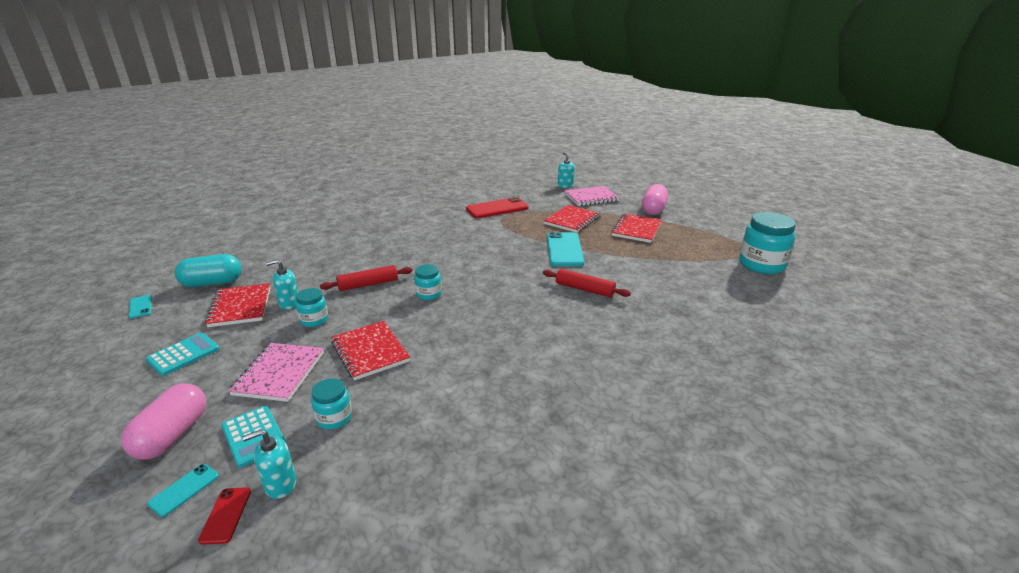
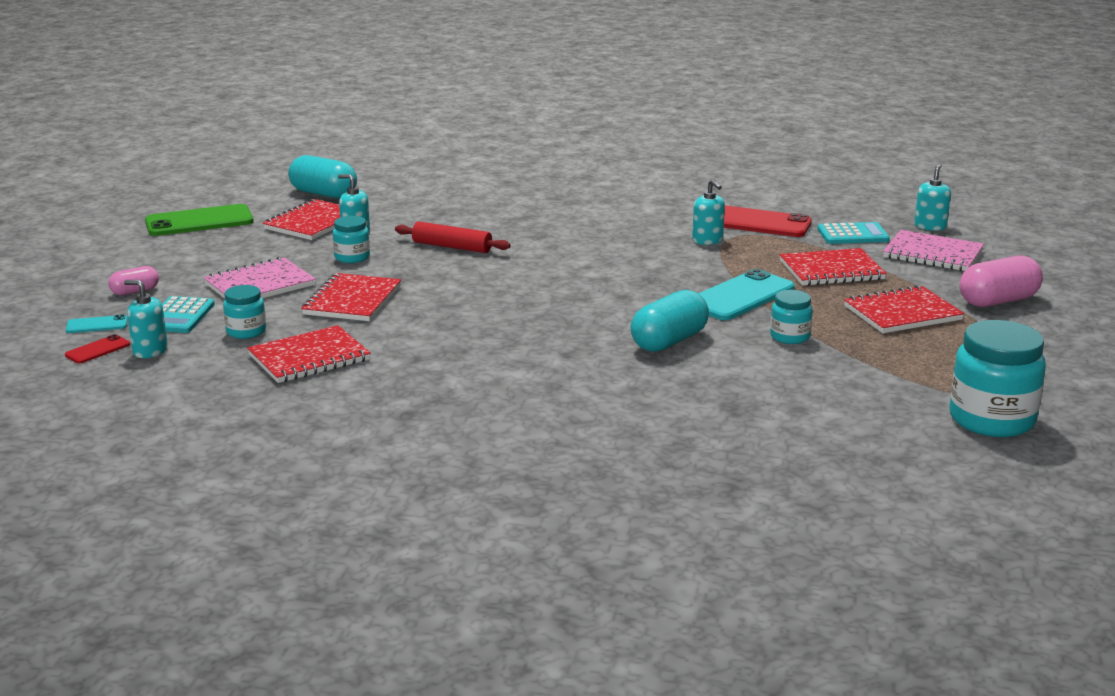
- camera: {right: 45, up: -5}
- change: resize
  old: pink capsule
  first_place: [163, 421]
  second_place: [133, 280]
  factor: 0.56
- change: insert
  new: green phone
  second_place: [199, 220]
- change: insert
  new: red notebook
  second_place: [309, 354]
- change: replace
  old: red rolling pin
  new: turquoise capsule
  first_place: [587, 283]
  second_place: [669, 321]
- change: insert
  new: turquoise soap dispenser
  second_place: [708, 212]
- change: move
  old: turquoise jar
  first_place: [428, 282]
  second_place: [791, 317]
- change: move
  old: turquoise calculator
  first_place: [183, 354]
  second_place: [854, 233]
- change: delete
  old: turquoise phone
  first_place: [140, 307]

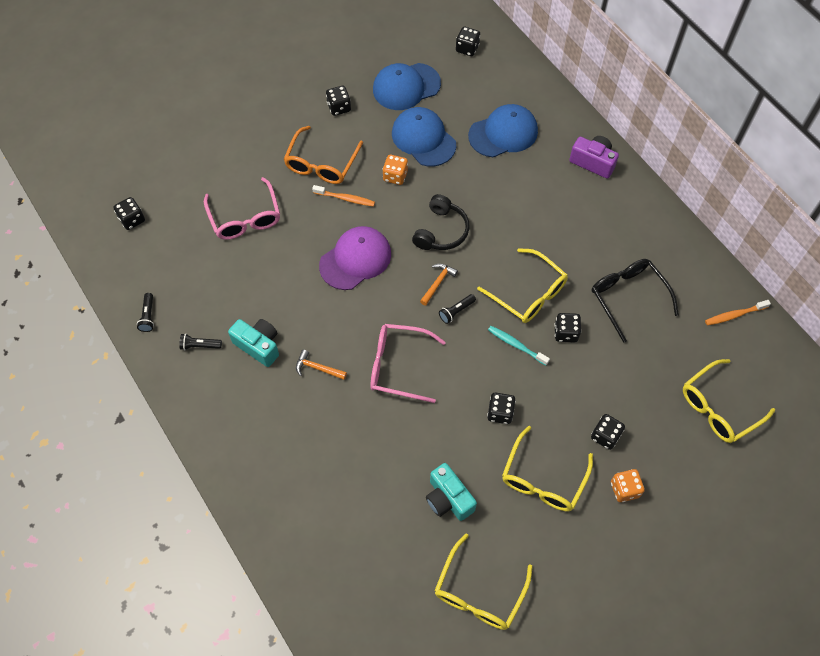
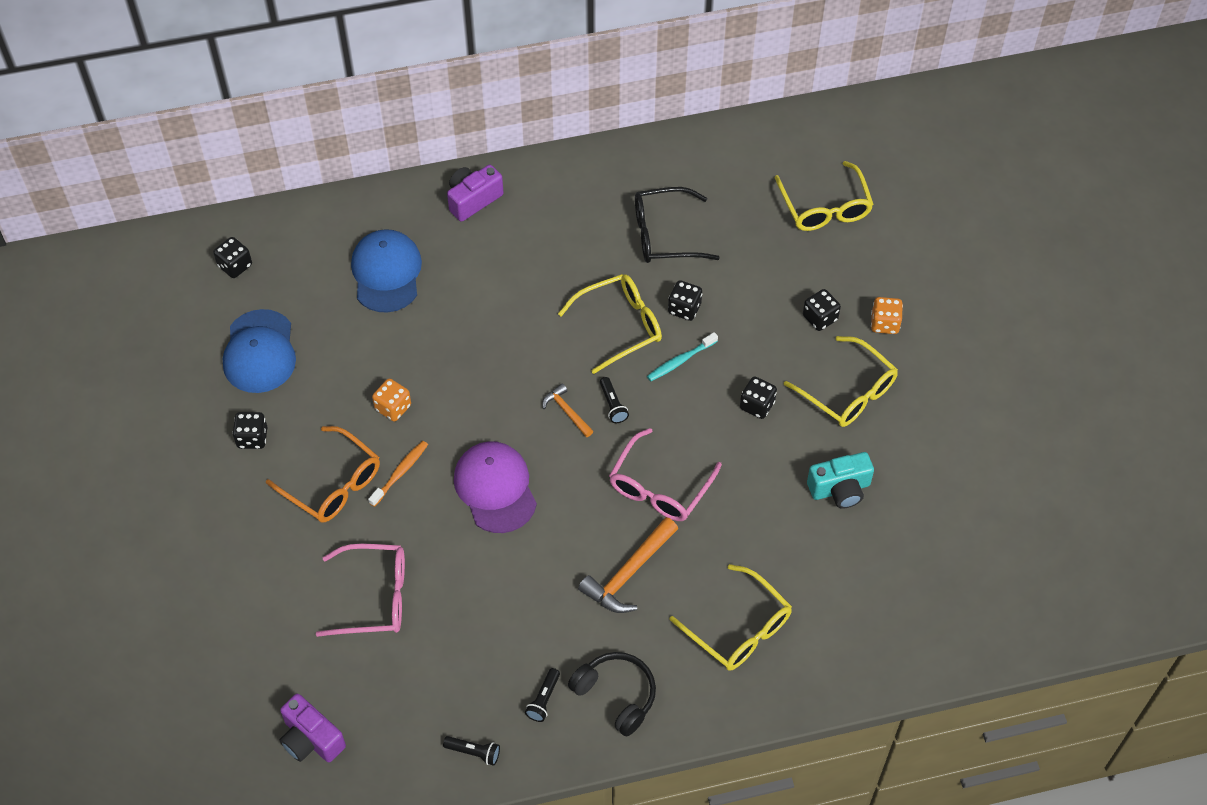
- camera: {right: -70, up: -5}
- change: replace
  old: black dice
  new: purple camera
  first_place: [129, 213]
  second_place: [313, 728]
- change: move
  old: black headphones
  first_place: [440, 222]
  second_place: [612, 694]
- change: resize
  old: orange hammer
  first_place: [321, 365]
  second_place: [628, 565]
  factor: 1.75
- change: move
  old: yellow glasses
  first_place: [483, 581]
  second_place: [731, 617]
- change: delete
  old: turquoise camera
  first_place: [253, 343]
- change: delete
  old: blue cap
  first_place: [424, 137]
- change: delete
  old: orange toothbrush
  first_place: [738, 313]

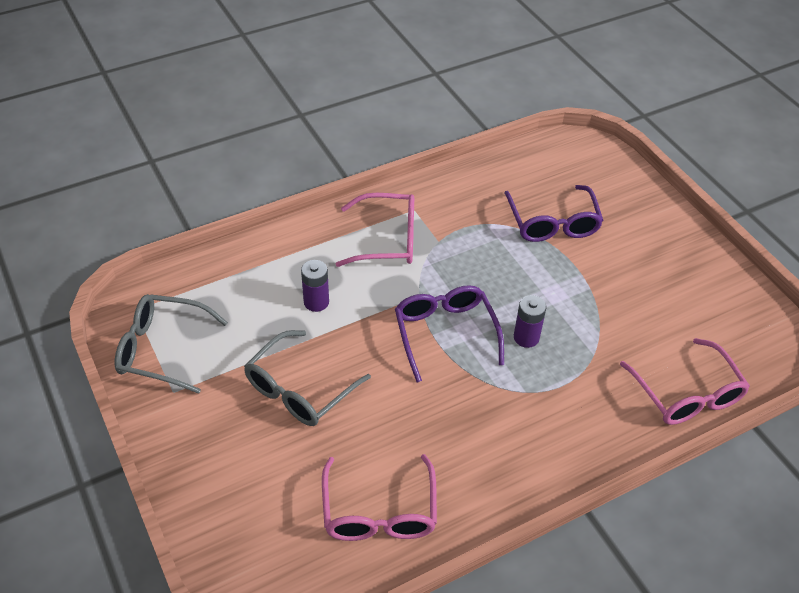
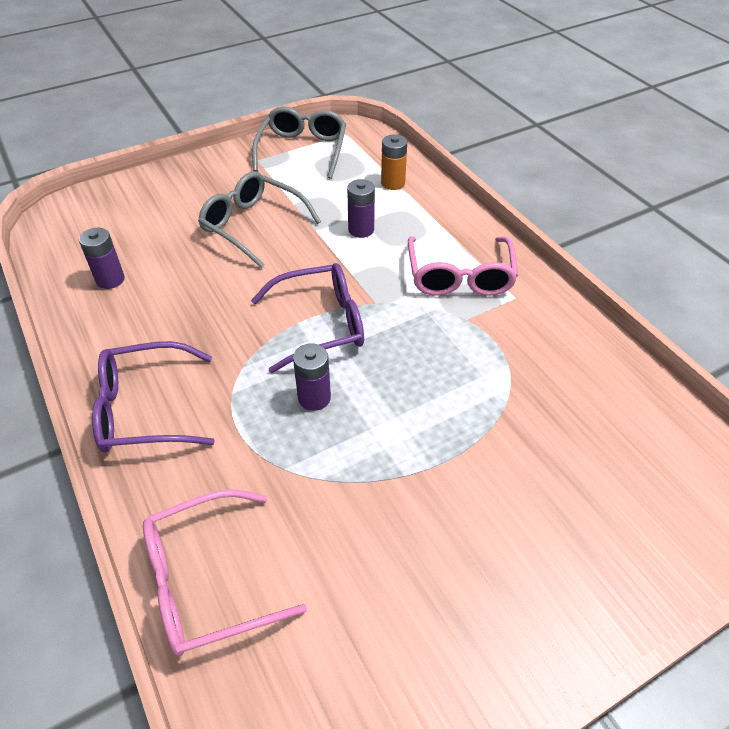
- camera: {right: 90, up: 0}
- change: replace
  old: pink glasses
  new: purple battery
  first_place: [379, 497]
  second_place: [102, 258]
- change: move
  old: purple glasses
  first_place: [554, 213]
  second_place: [153, 396]
- change: insert
  new: orange battery
  second_place: [394, 162]

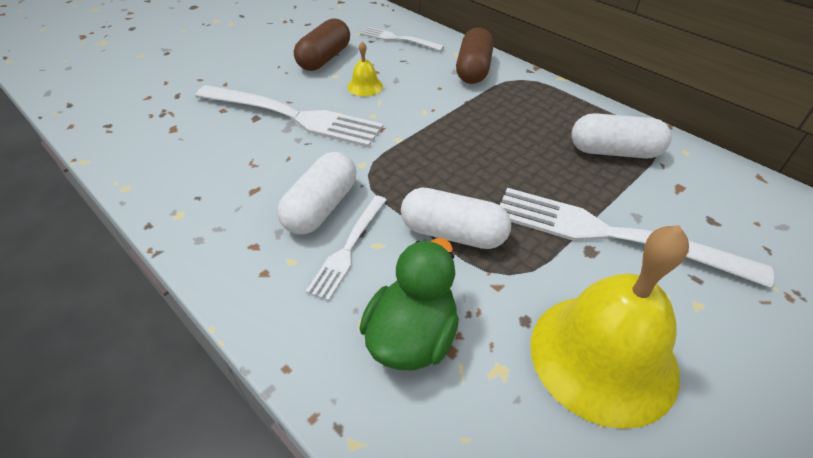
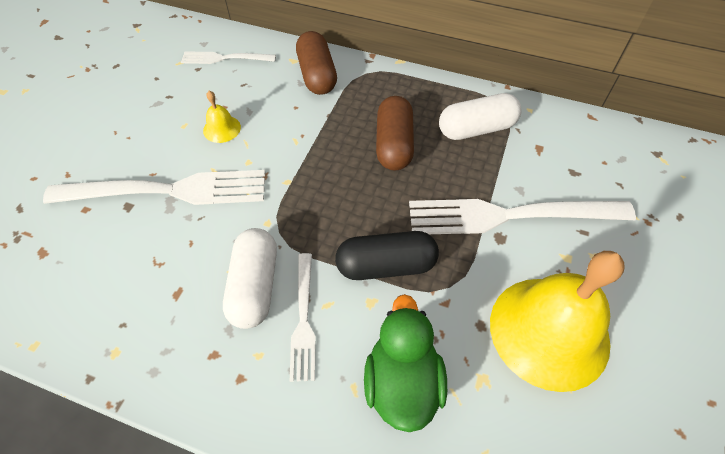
- camera: {right: -25, up: 10}
- change: recolor
  old: white capsule
  new: black capsule
  first_place: [456, 218]
  second_place: [387, 255]
- change: move
  old: brown capsule
  first_place: [322, 44]
  second_place: [395, 133]

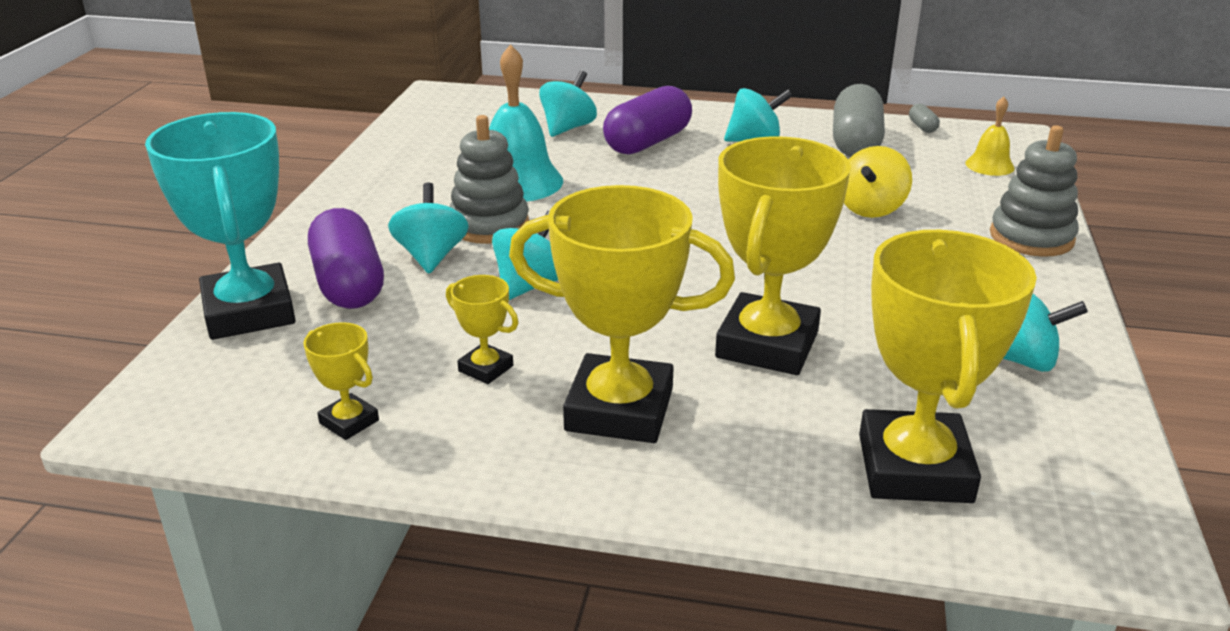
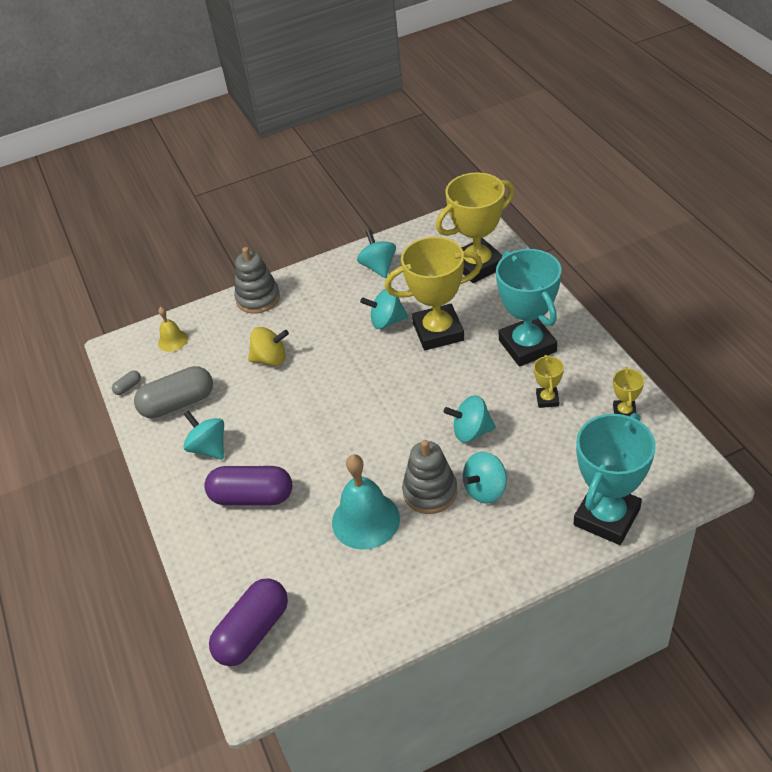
- camera: {right: -120, up: 15}
- change: move
  old: purple capsule
  first_place: [346, 258]
  second_place: [248, 622]
- change: move
  old: turquoise spinning top
  first_place: [568, 103]
  second_place: [384, 309]
- change: recolor
  old: yellow trophy
  new: turquoise trophy
  first_place: [622, 314]
  second_place: [528, 308]

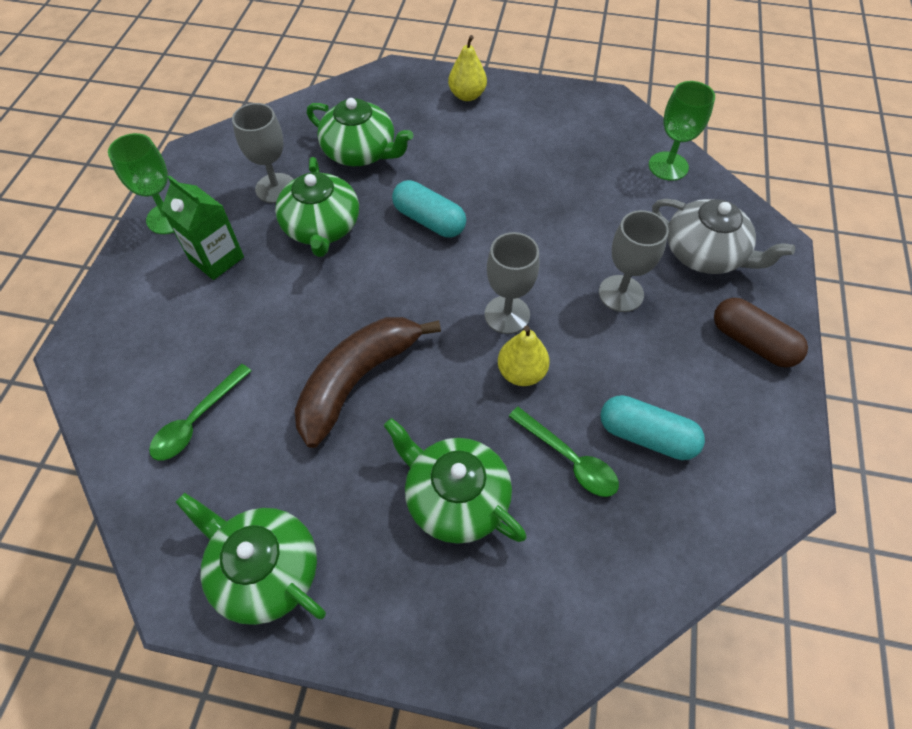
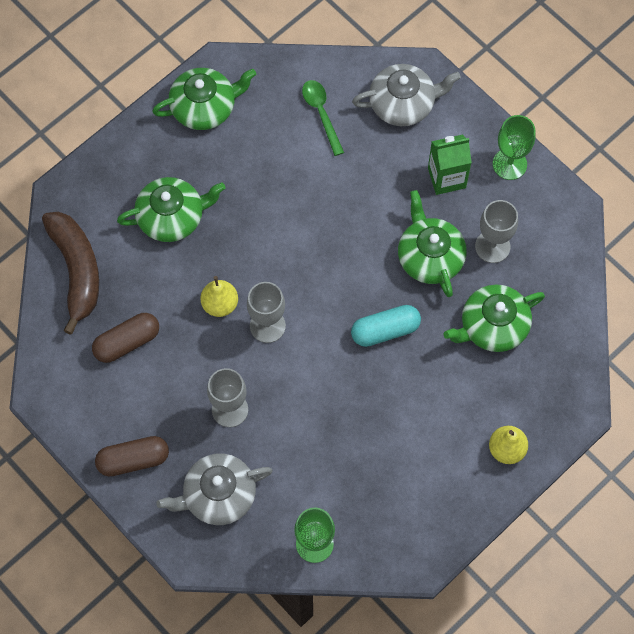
- camera: {right: 125, up: 10}
- change: move
  old: brown banana
  first_place: [368, 382]
  second_place: [70, 273]
- change: recolor
  old: turquoise capsule
  new: brown capsule
  first_place: [652, 427]
  second_place: [125, 338]
- change: insert
  new: grey teapot
  second_place: [406, 95]
- change: rotate
  old: green teapot
  first_place: [317, 207]
  second_place: [432, 243]
  degrees: 45
- change: delete
  old: green spoon
  first_place: [563, 452]

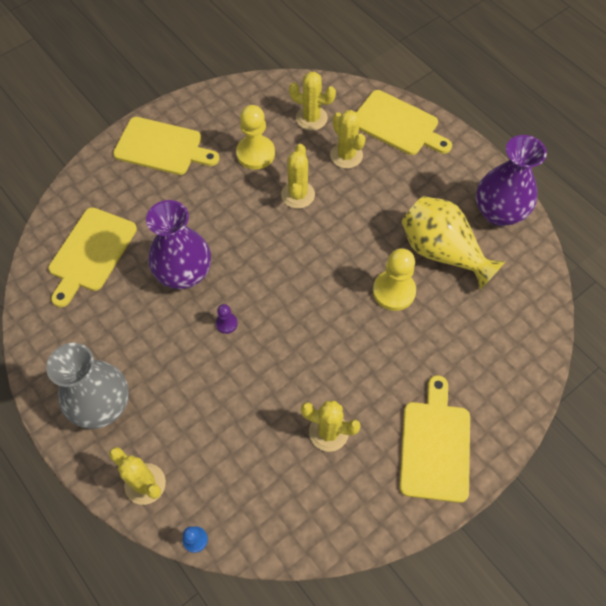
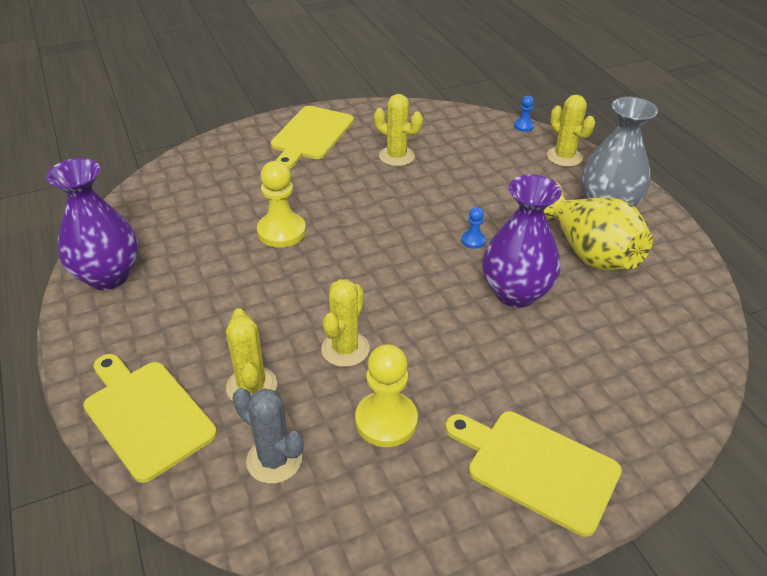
- camera: {right: -165, up: -20}
- change: recolor
  old: yellow cactus
  new: grey cactus
  first_place: [312, 101]
  second_place: [268, 436]
- change: recolor
  old: purple pawn
  new: blue pawn
  first_place: [227, 319]
  second_place: [473, 228]
- change: move
  old: yellow vase
  first_place: [454, 243]
  second_place: [598, 226]
- change: delete
  old: yellow cutting board
  first_place: [92, 257]

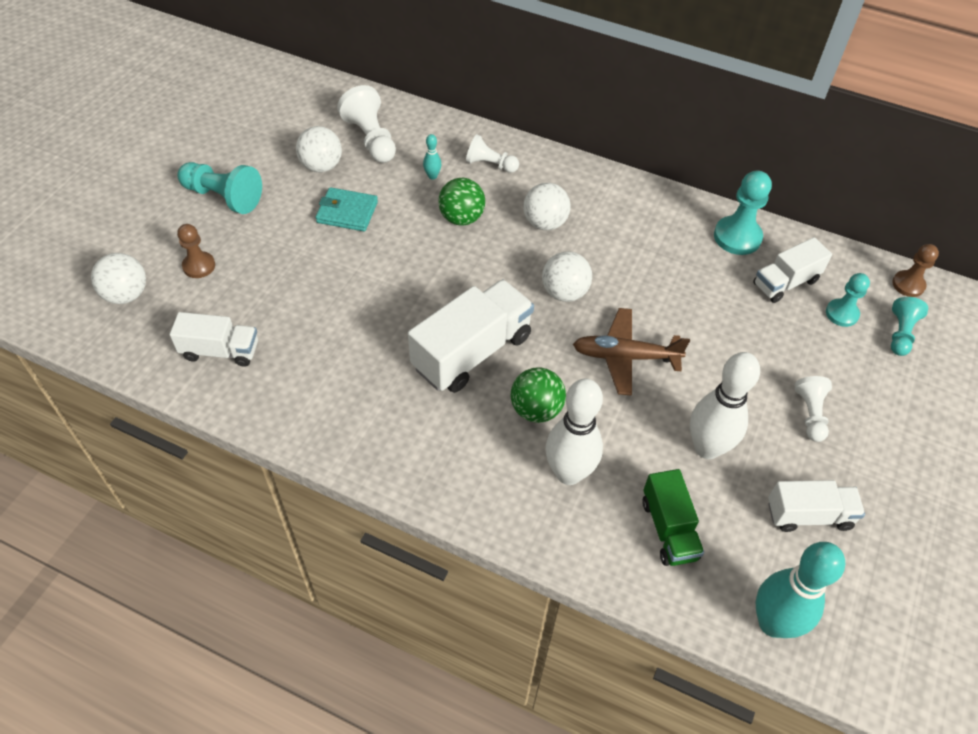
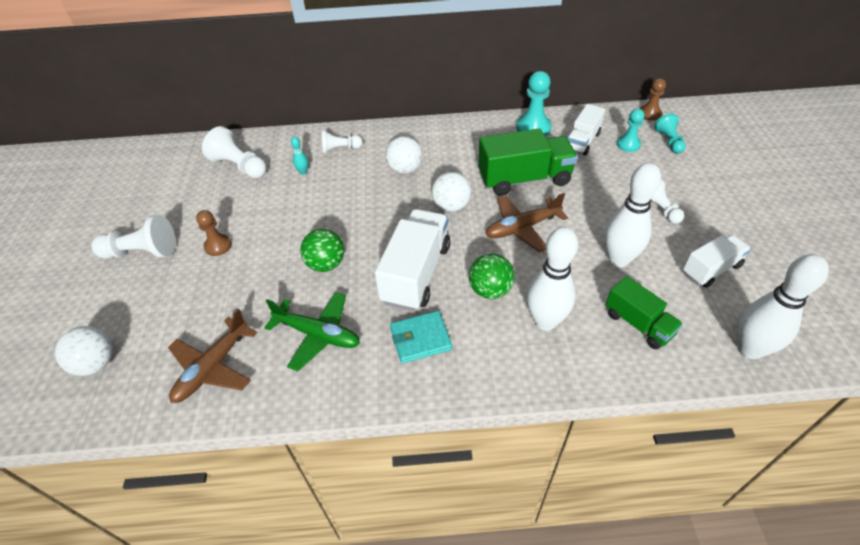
- camera: {right: -25, up: -5}
- change: recolor
  old: turquoise pawn
  new: white pawn
  first_place: [219, 188]
  second_place: [133, 237]
- change: replace
  old: white truck
  new: brown plane
  first_place: [214, 339]
  second_place: [213, 356]
- change: move
  old: brown pawn
  first_place: [196, 251]
  second_place: [214, 233]
- change: insert
  new: green plane
  second_place: [312, 331]
- change: move
  old: green ball
  first_place: [461, 202]
  second_place: [322, 250]
- change: move
  old: turquoise wallet
  first_place: [346, 209]
  second_place: [421, 337]
- change: insert
  new: green truck
  second_place: [528, 162]
- change: recolor
  old: turquoise bowling pin
  new: white bowling pin
  first_place: [800, 590]
  second_place: [783, 306]
- change: delete
  old: white ball
  first_place: [319, 149]

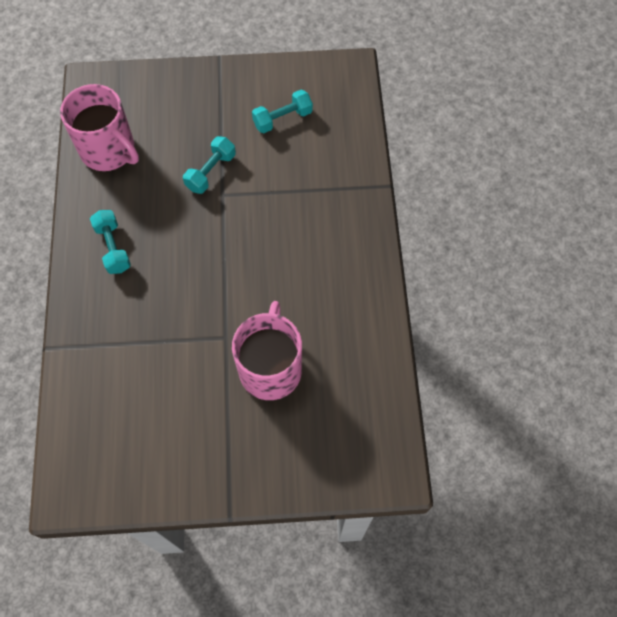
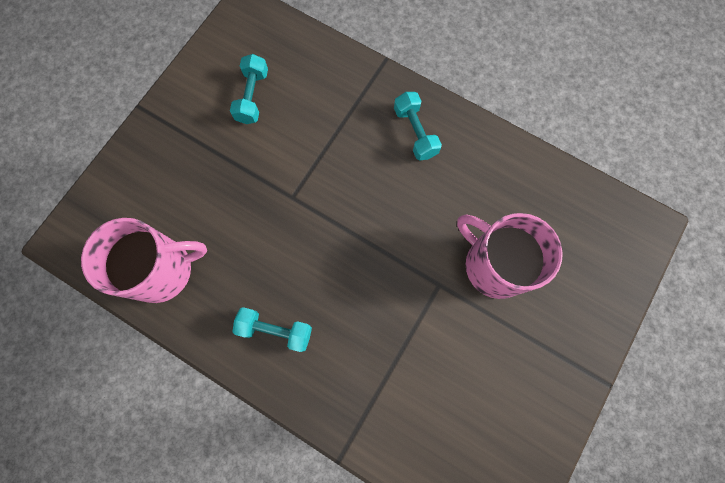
- camera: {right: -55, up: 10}
- change: move
  old: turquoise dumbbell
  first_place: [209, 165]
  second_place: [418, 126]

